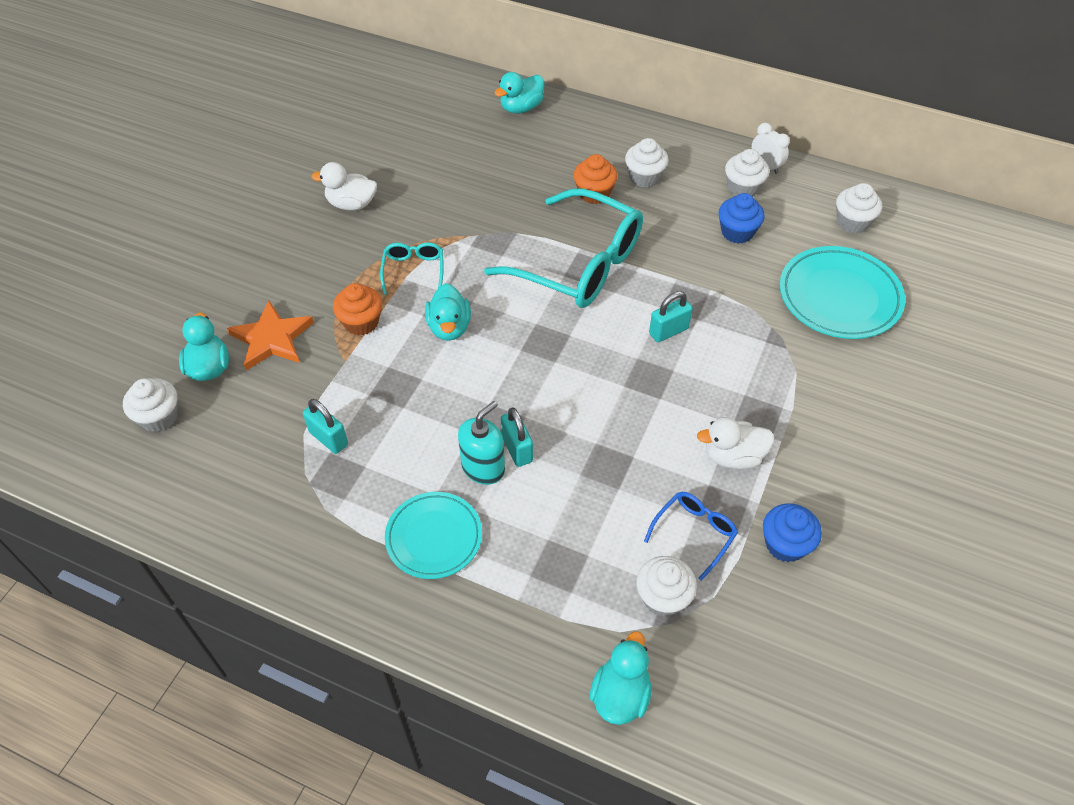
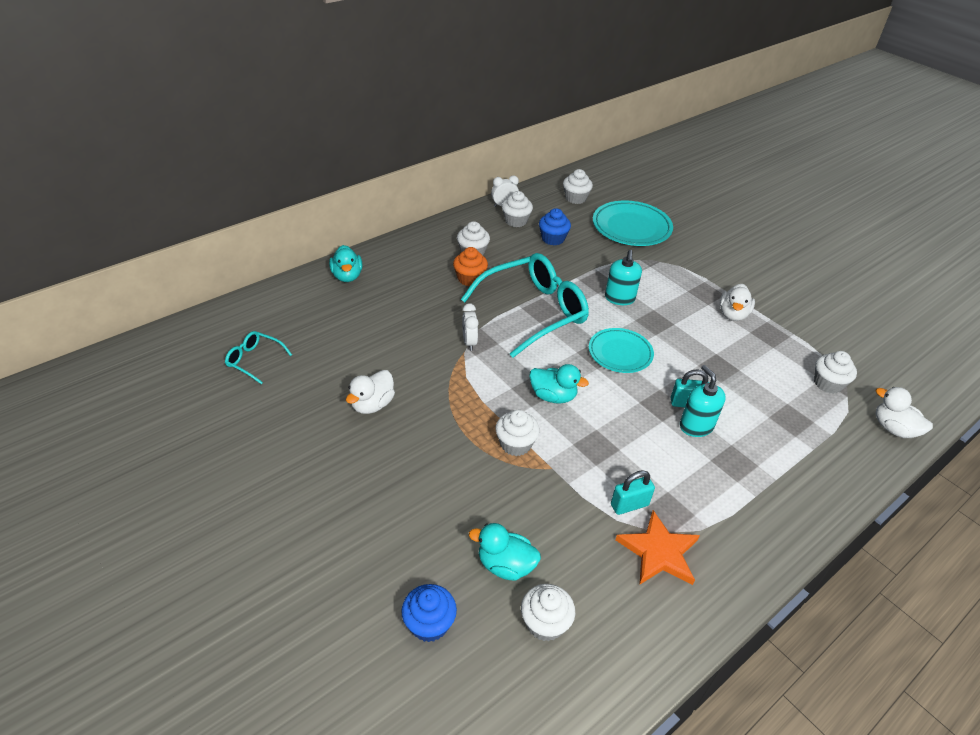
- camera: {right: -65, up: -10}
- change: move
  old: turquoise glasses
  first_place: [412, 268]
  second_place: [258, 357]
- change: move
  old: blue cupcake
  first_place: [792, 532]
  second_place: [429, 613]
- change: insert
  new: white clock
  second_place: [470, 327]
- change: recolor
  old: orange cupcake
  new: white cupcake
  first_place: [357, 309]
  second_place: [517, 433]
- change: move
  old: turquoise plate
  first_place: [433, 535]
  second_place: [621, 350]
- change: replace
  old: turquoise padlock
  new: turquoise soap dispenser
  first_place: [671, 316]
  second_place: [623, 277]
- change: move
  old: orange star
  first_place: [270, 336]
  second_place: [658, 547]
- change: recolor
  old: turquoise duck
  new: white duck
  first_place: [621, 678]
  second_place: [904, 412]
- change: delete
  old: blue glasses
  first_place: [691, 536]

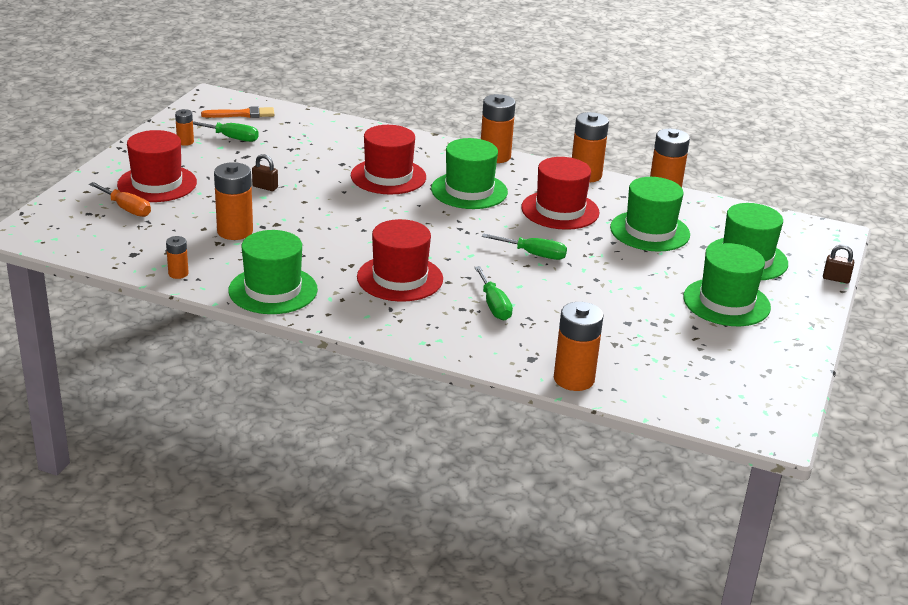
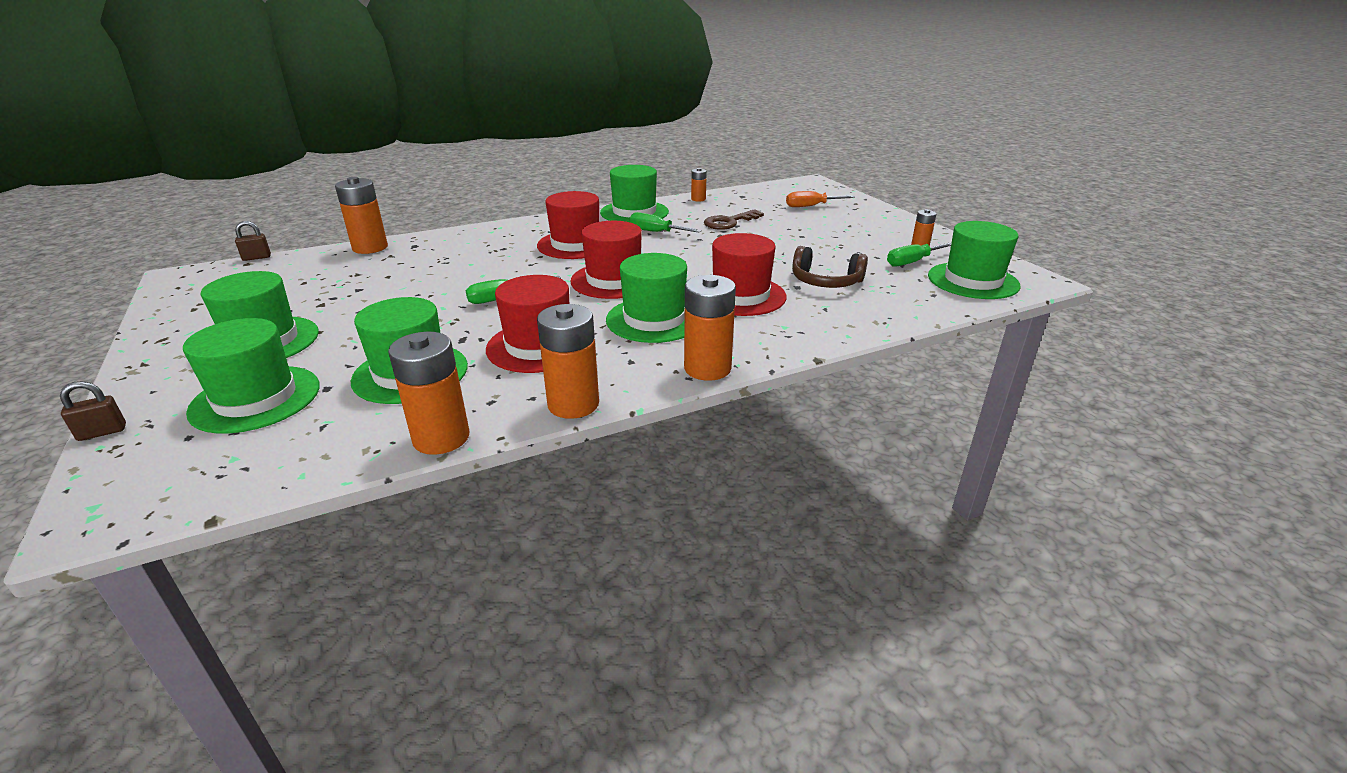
- camera: {right: 135, up: 0}
- change: move
  old: brown padlock
  first_place: [265, 172]
  second_place: [253, 241]
- change: move
  old: red hat
  first_place: [157, 166]
  second_place: [606, 260]
- change: move
  old: green screwdriver
  first_place: [493, 293]
  second_place: [665, 222]
- change: replace
  old: orange battery
  new: brown key
  first_place: [233, 201]
  second_place: [734, 219]
- change: insert
  new: brown headphones
  second_place: [830, 267]
- change: replace
  old: orange brush
  new: green hat
  first_place: [237, 112]
  second_place: [974, 260]

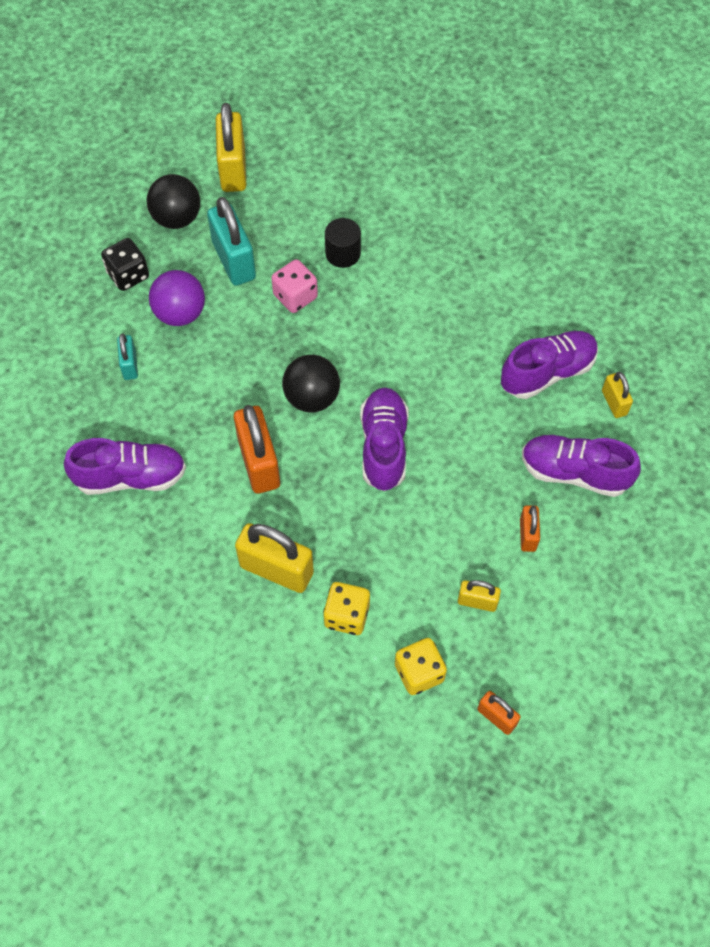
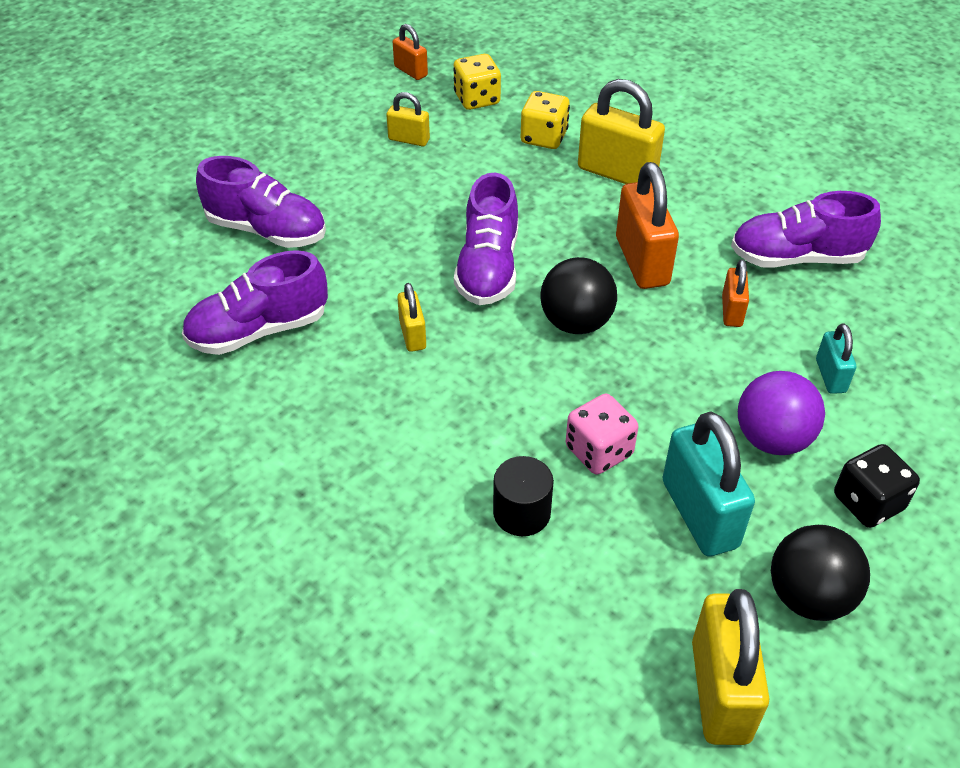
- camera: {right: -175, up: -15}
- change: move
  old: yellow padlock
  first_place: [617, 395]
  second_place: [411, 317]
- change: move
  old: orange padlock
  first_place: [530, 528]
  second_place: [735, 293]

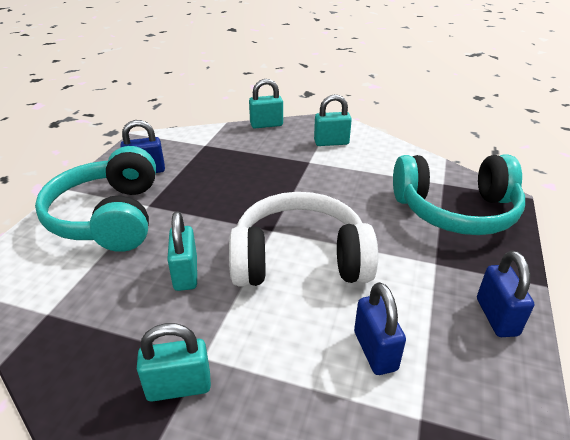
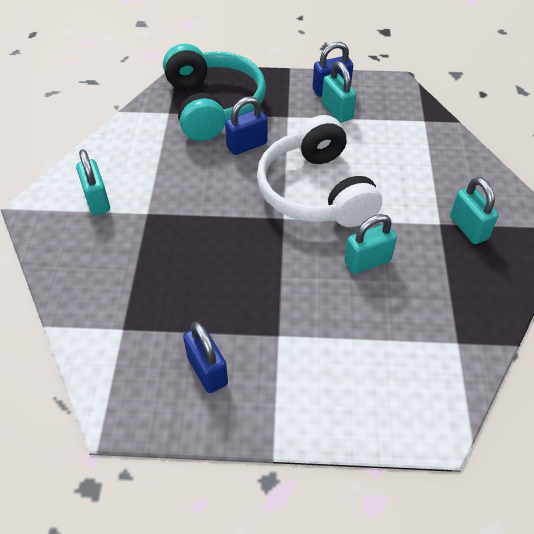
- camera: {right: -105, up: 15}
- change: move
  old: blue padlock
  first_place: [380, 328]
  second_place: [246, 125]
- change: move
  old: turquoise padlock
  first_place: [266, 103]
  second_place: [339, 92]
- change: delete
  old: turquoise headphones
  first_place: [95, 199]

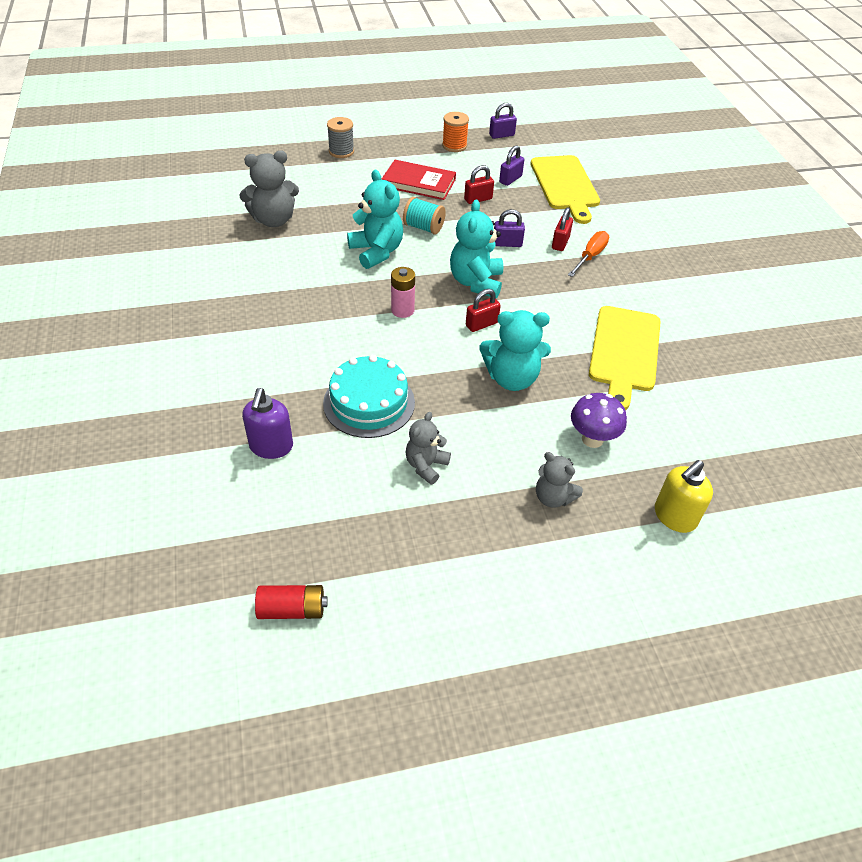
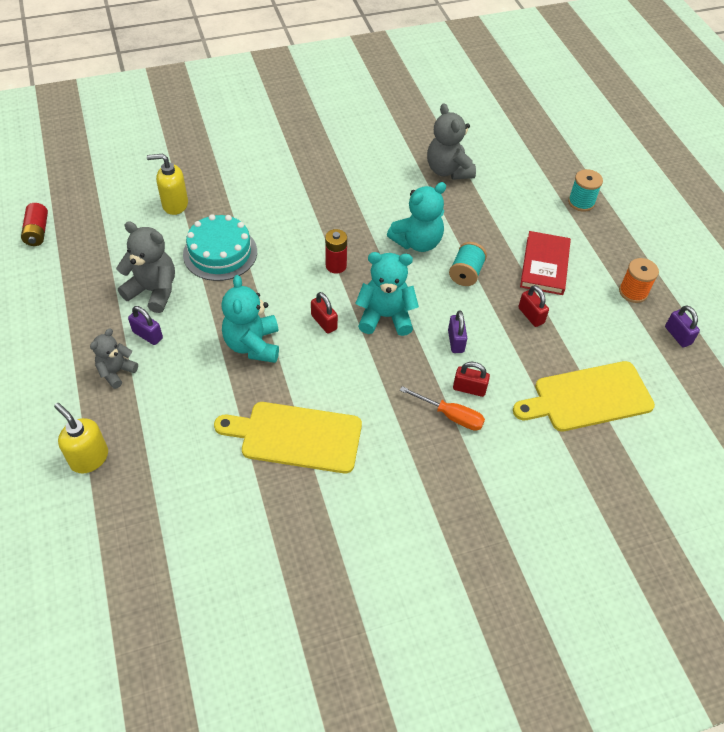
- camera: {right: 85, up: 5}
- change: resize
  old: grey teddy bear
  first_place: [428, 448]
  second_place: [145, 267]
  factor: 1.61
- change: move
  old: purple padlock
  first_place: [511, 165]
  second_place: [145, 325]
- change: recolor
  old: purple soap dispenser
  new: yellow soap dispenser
  first_place: [267, 423]
  second_place: [167, 184]
- change: recolor
  old: pink battery
  new: red battery
  first_place: [403, 292]
  second_place: [336, 251]
- change: recolor
  old: grey spool
  new: turquoise spool
  first_place: [340, 137]
  second_place: [585, 190]
- change: delete
  old: purple mushroom
  first_place: [599, 420]

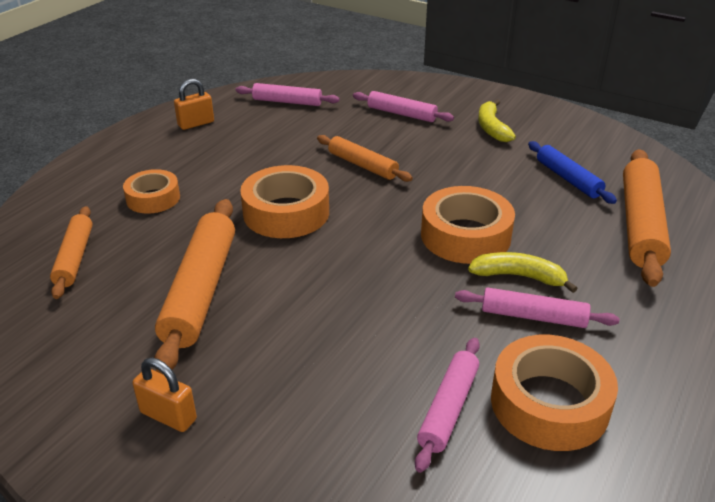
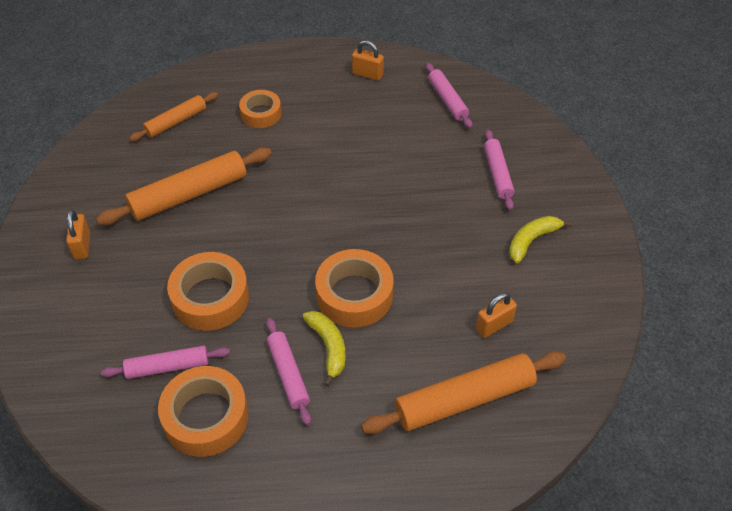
- camera: {right: 55, up: 15}
- change: move
  old: orange tape
  first_place: [284, 201]
  second_place: [208, 291]
- change: replace
  old: blue rolling pin
  new: orange padlock
  first_place: [572, 172]
  second_place: [496, 315]
- change: delete
  old: orange rolling pin
  first_place: [365, 158]

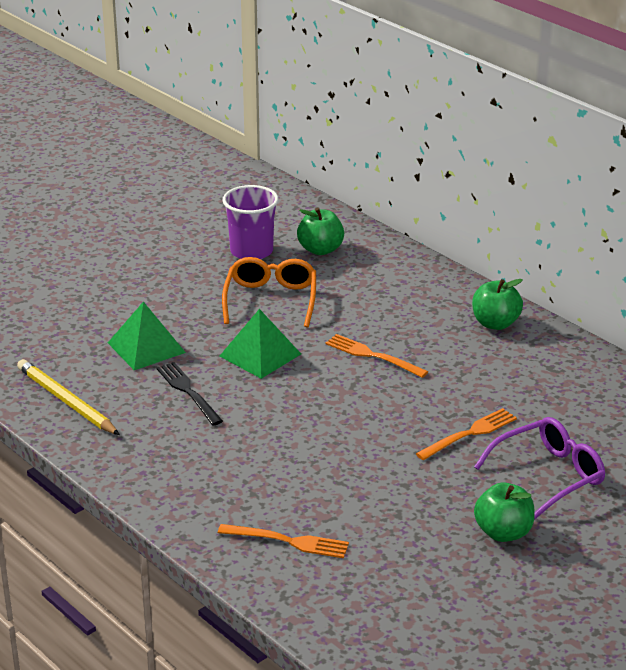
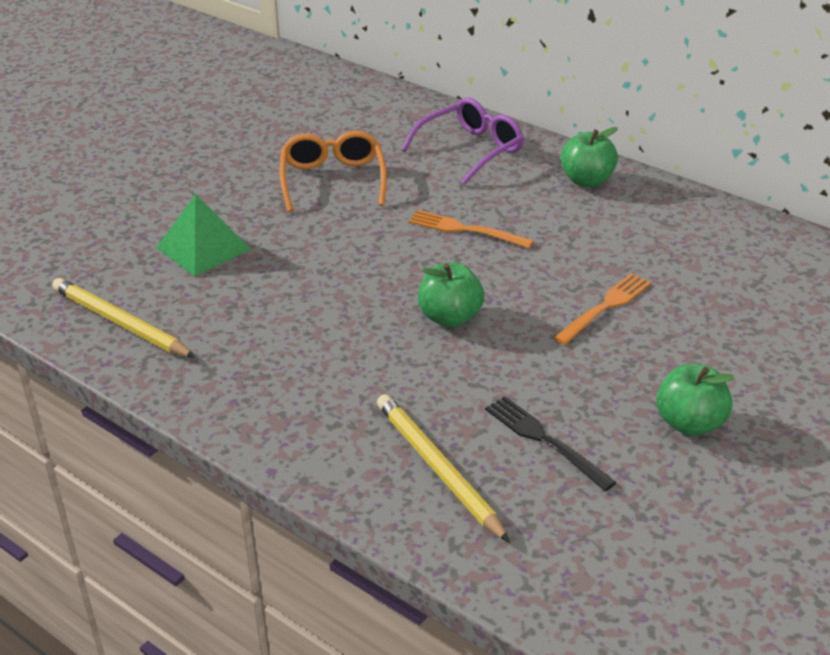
- camera: {right: -10, up: 5}
- change: replace
  old: orange fork
  new: yellow pencil
  first_place: [283, 541]
  second_place: [443, 468]
- change: move
  old: purple glasses
  first_place: [539, 468]
  second_place: [462, 141]
- change: move
  old: green apple
  first_place: [320, 231]
  second_place: [451, 295]
- change: move
  old: black fork
  first_place: [189, 393]
  second_place: [551, 443]
- change: delete
  old: green pyramid
  first_place: [260, 344]
- change: delete
  old: purple cup
  first_place: [251, 222]

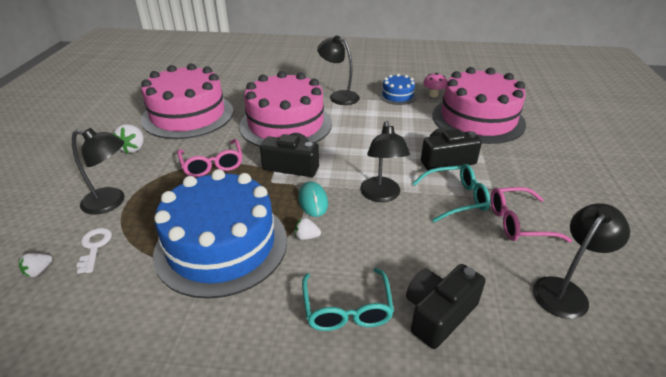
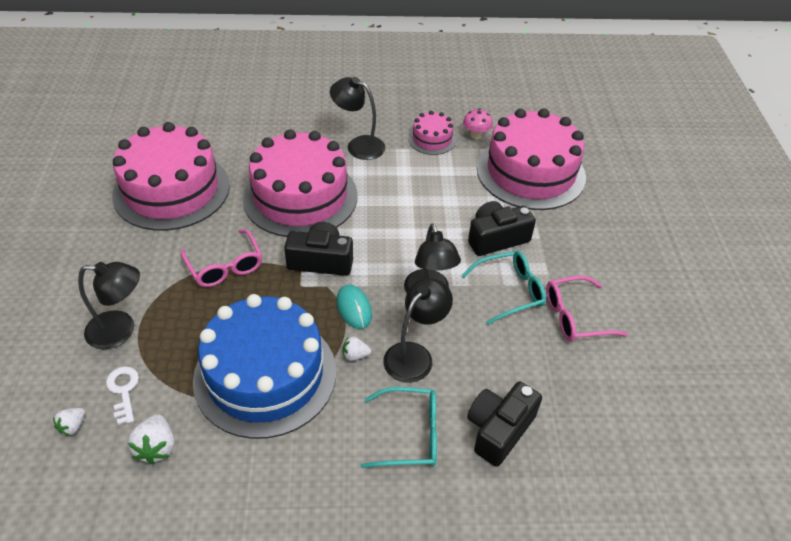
- camera: {right: -10, up: 10}
- change: move
  old: white strawberry
  first_place: [128, 139]
  second_place: [151, 439]
- change: rotate
  old: turquoise glasses
  first_place: [348, 299]
  second_place: [399, 427]
  degrees: -75
- change: move
  old: black lamp
  first_place: [581, 261]
  second_place: [418, 330]
- change: recolor
  old: blue cake
  new: pink cake
  first_place: [398, 89]
  second_place: [432, 133]

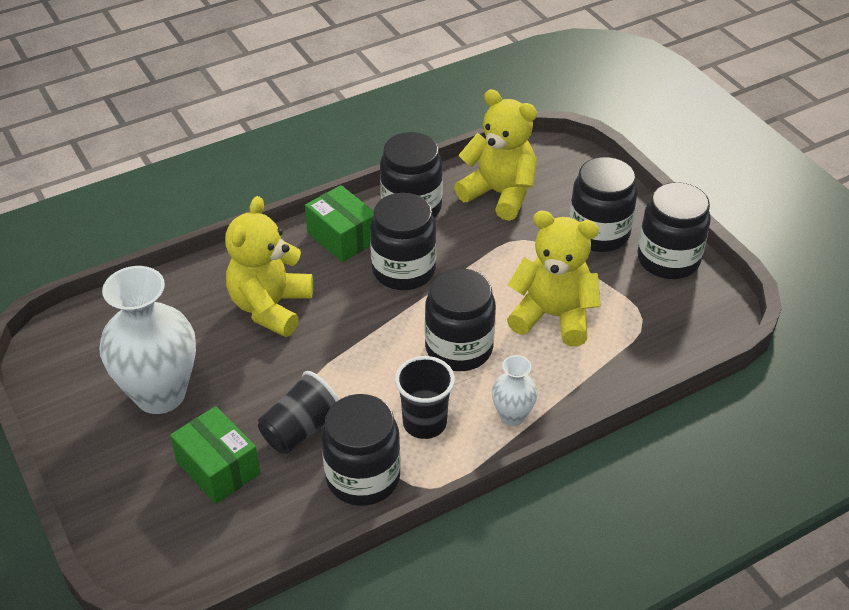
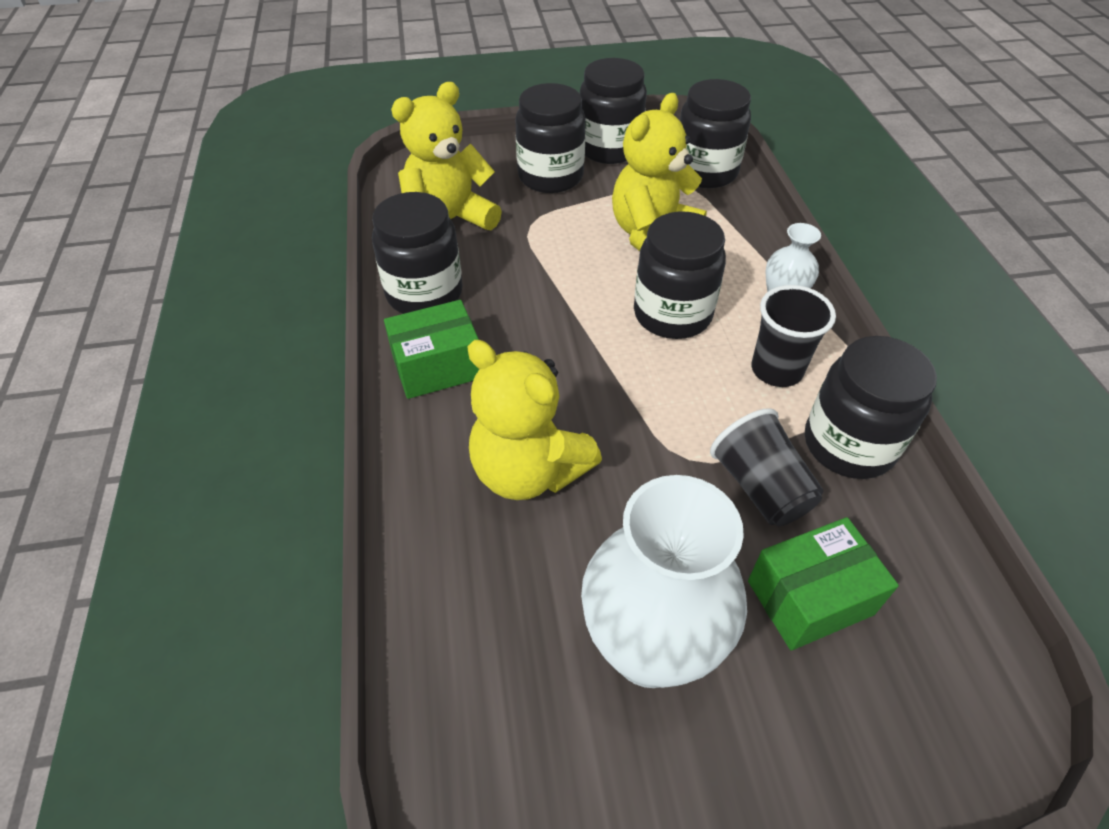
- camera: {right: -70, up: 5}
- change: move
  old: black jar
  first_place: [403, 241]
  second_place: [715, 133]

